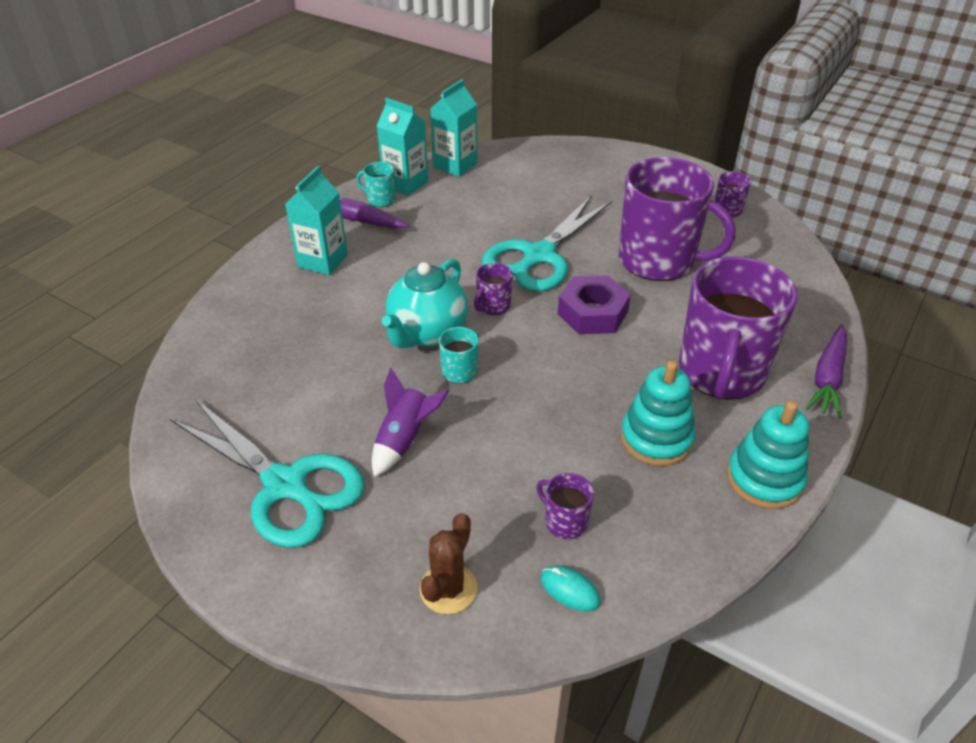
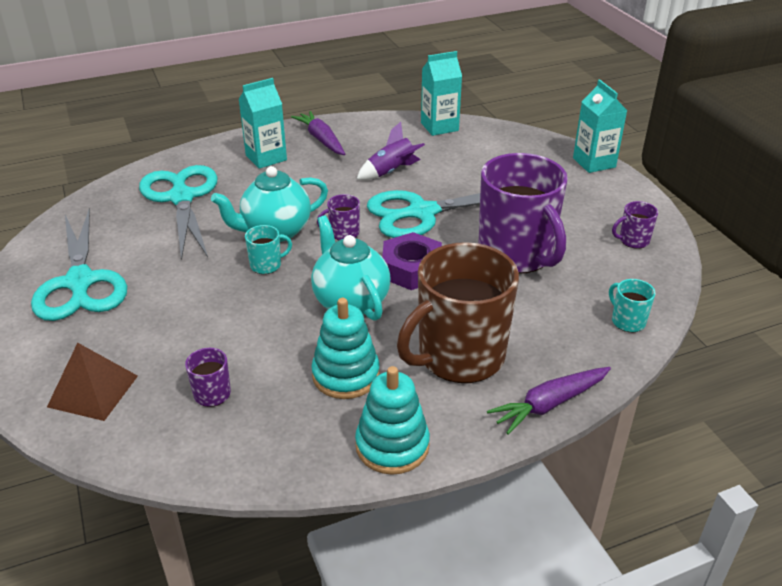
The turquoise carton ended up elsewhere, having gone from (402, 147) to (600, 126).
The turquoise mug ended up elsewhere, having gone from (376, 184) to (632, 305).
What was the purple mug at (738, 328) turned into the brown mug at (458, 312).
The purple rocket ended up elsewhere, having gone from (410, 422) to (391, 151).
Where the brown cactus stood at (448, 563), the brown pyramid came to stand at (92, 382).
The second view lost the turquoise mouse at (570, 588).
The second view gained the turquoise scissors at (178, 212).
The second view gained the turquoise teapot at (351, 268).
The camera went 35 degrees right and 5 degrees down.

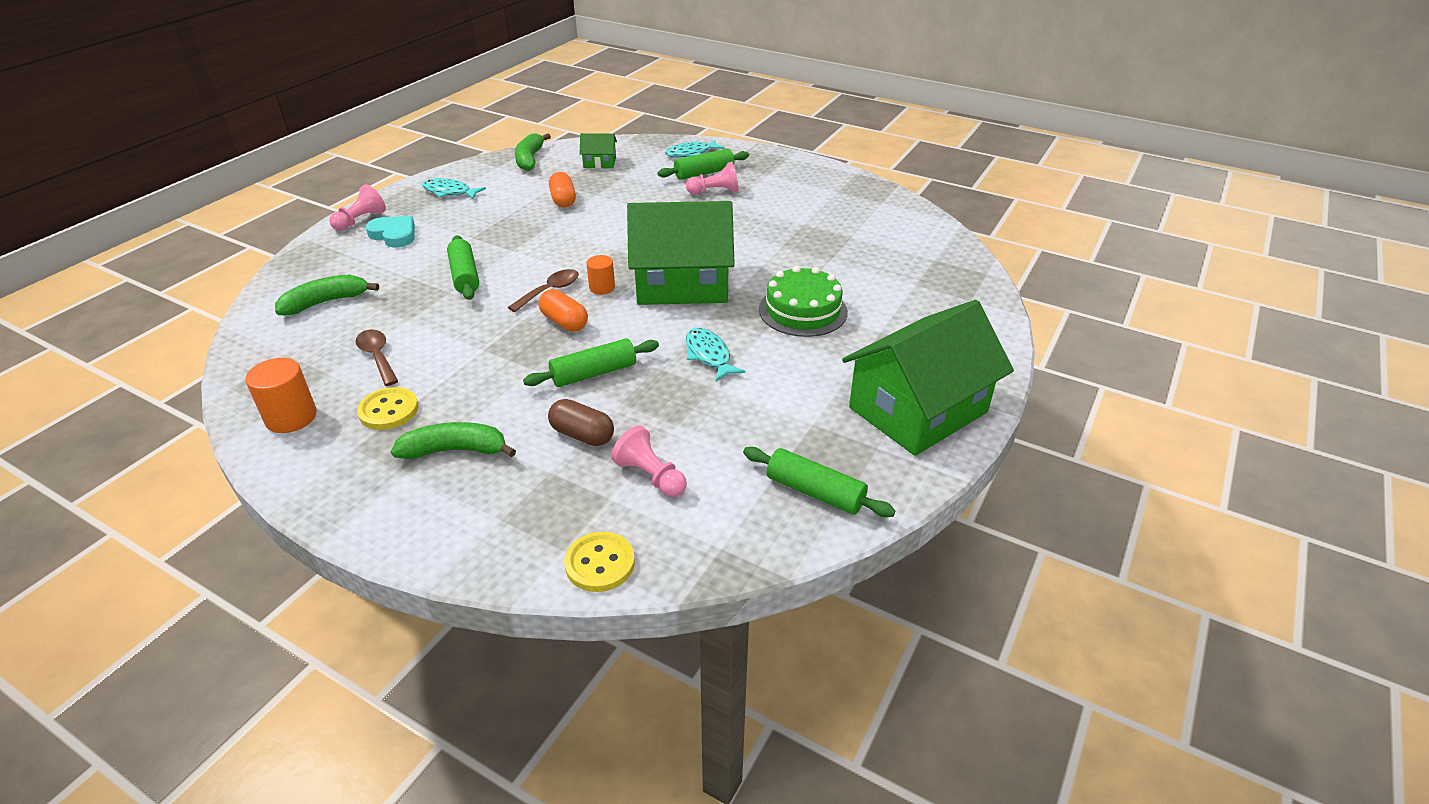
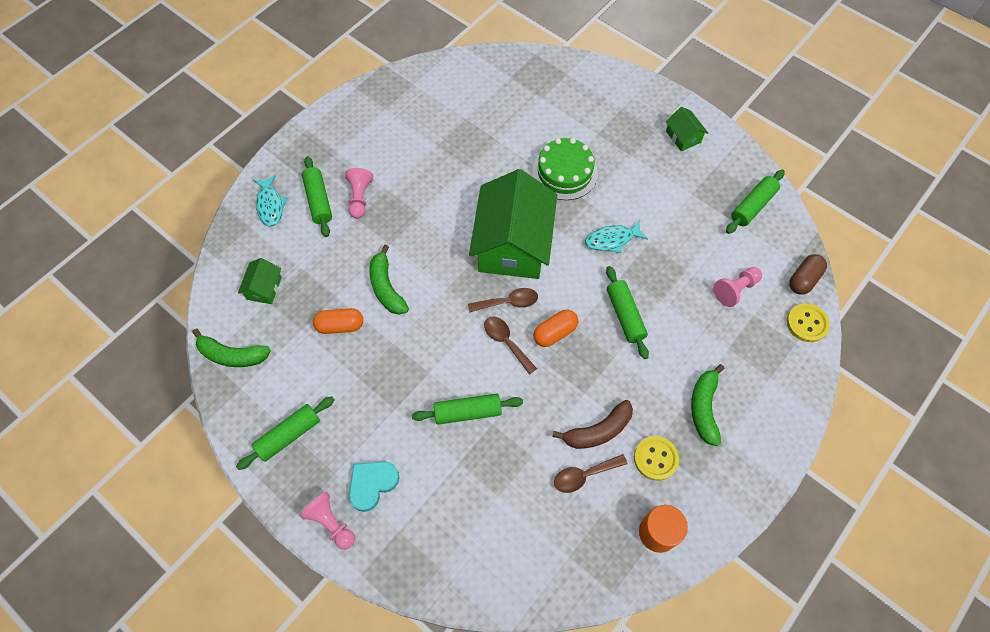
Where the turquoise fish stood at (454, 188), the green rolling pin came to stand at (285, 433).
Where the orange cylinder stood at (600, 275), the brown spoon came to stand at (503, 300).
The green banana ended up elsewhere, having gone from (327, 294) to (389, 280).
The size of the green house at (928, 378) changed by a factor of 0.43.
The brown capsule ended up elsewhere, having gone from (581, 422) to (808, 274).
The second view gained the brown banana at (592, 424).
The camera went 80 degrees left and 25 degrees up.

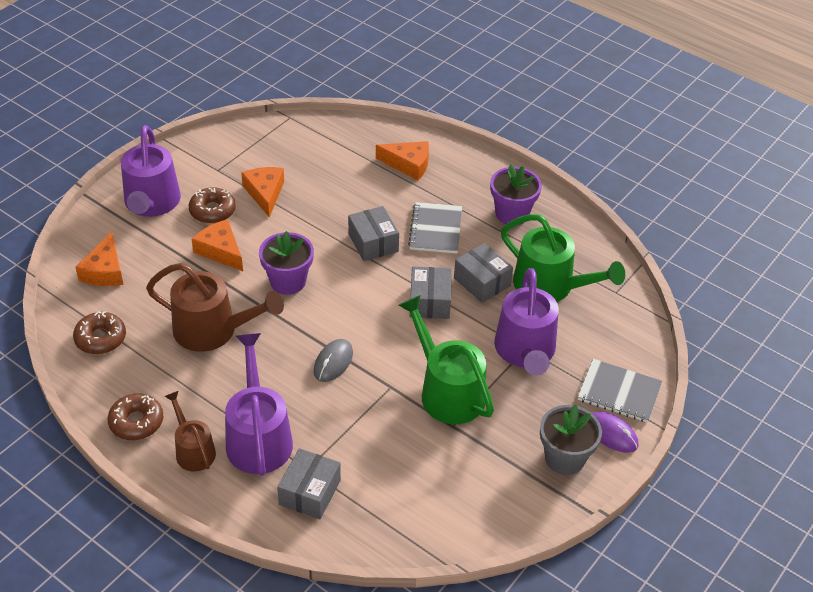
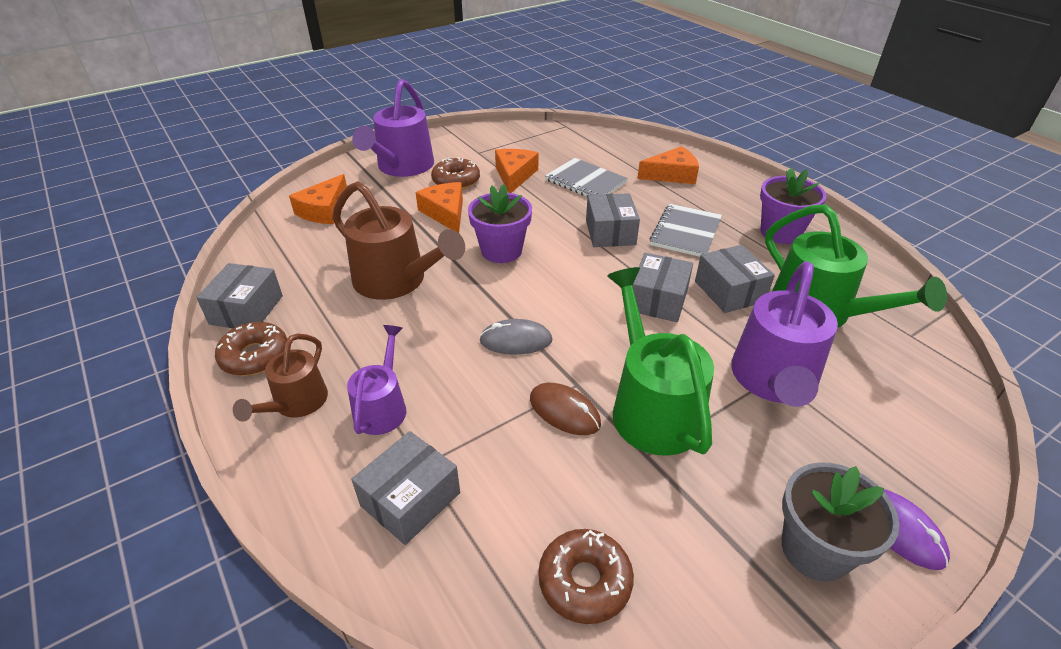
The orange cheese at (402, 160) ended up facing another way, 45 degrees counterclockwise from before.
The brown donut ended up elsewhere, having gone from (99, 332) to (586, 576).
The size of the purple watering can at (259, 404) changed by a factor of 0.59.
The grey mouse at (333, 360) ended up facing another way, 45 degrees clockwise from before.
The grey notebook ended up elsewhere, having gone from (620, 391) to (586, 177).
The brown watering can at (190, 431) ended up facing another way, 150 degrees counterclockwise from before.
The second view gained the grey box at (239, 295).
The second view gained the brown mouse at (565, 409).
The camera went 20 degrees right and 5 degrees down.

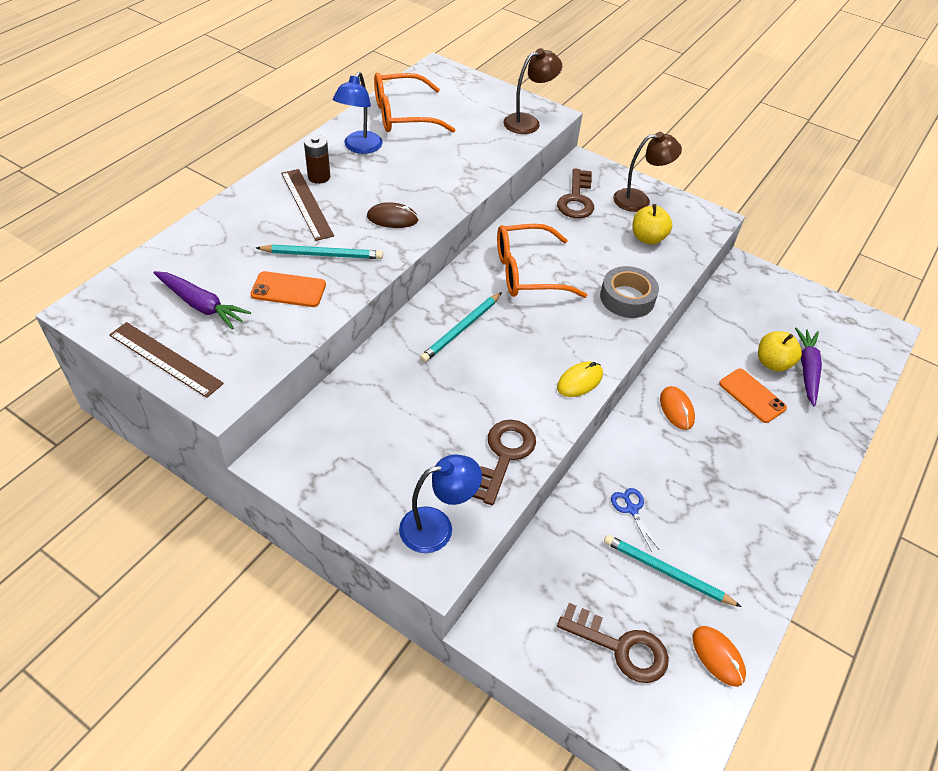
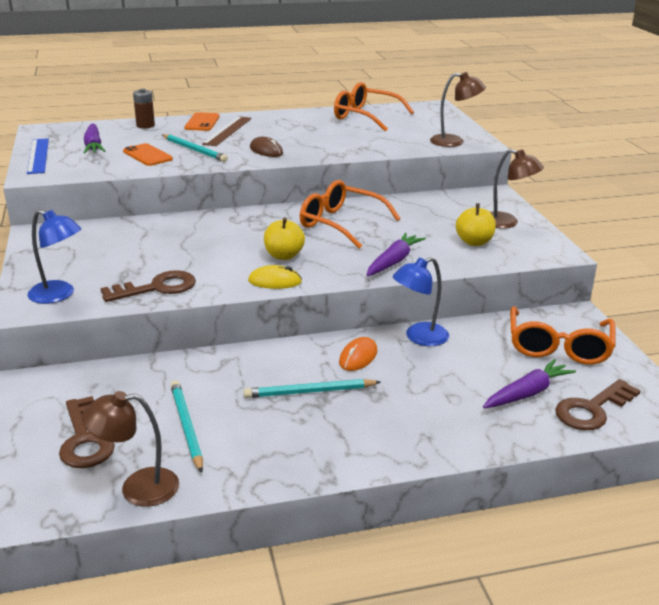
The blue lamp ended up elsewhere, having gone from (358, 113) to (421, 301).
The brown battery ended up elsewhere, having gone from (317, 159) to (144, 108).
The brown key ended up elsewhere, having gone from (575, 193) to (598, 404).
Where the grey tape stood at (629, 292), the purple carrot came to stand at (396, 254).
The turquoise pencil ended up elsewhere, having gone from (461, 327) to (312, 388).
What was the brown ruler at (166, 360) turned into the blue ruler at (38, 156).
The yellow apple ended up elsewhere, having gone from (780, 351) to (284, 238).
The orange phone ended up elsewhere, having gone from (753, 396) to (202, 121).
The second view lost the blue scissors at (635, 520).
Where the orange mouse stood at (719, 656), the brown lamp came to stand at (130, 449).
The second view gained the orange glasses at (563, 335).
The camera went 45 degrees right and 20 degrees down.

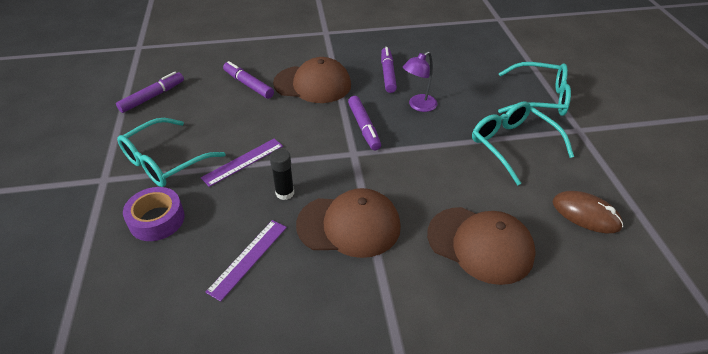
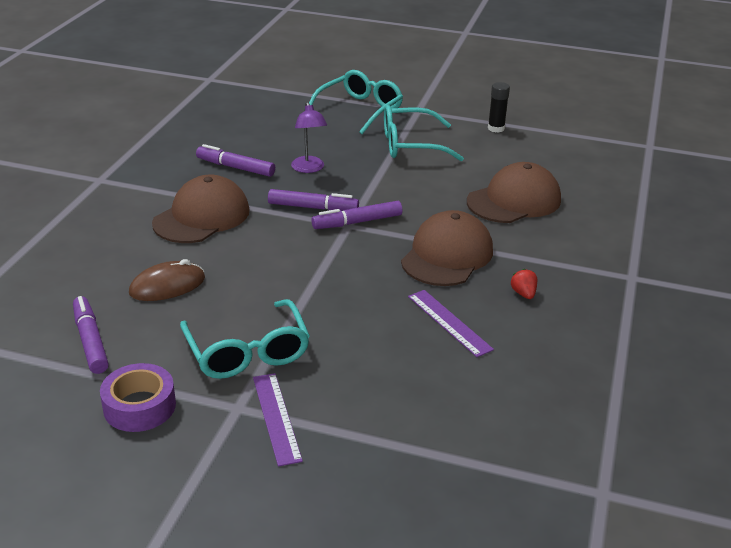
The purple marker ended up elsewhere, having gone from (248, 80) to (356, 215).
The purple ruler ended up elsewhere, having gone from (242, 163) to (278, 419).
The black glue stick ended up elsewhere, having gone from (282, 174) to (499, 107).
The purple tape ended up elsewhere, having gone from (154, 214) to (138, 397).
The brown mouse ended up elsewhere, having gone from (588, 212) to (167, 280).
The second view gained the red strawberry at (524, 284).
The camera went 65 degrees left and 10 degrees down.

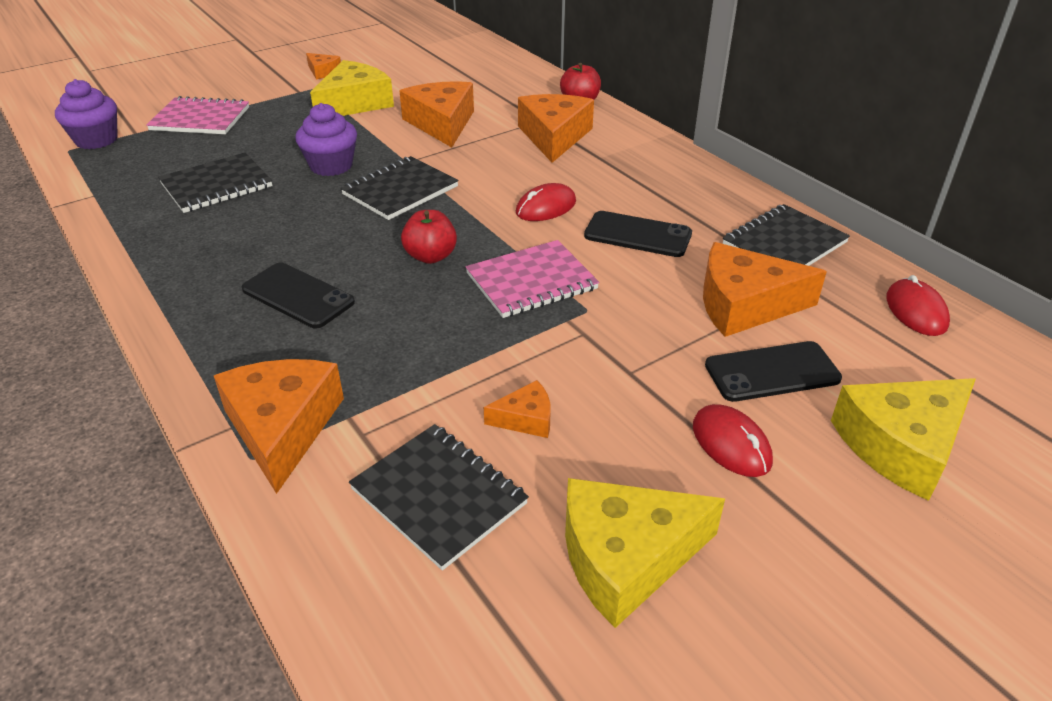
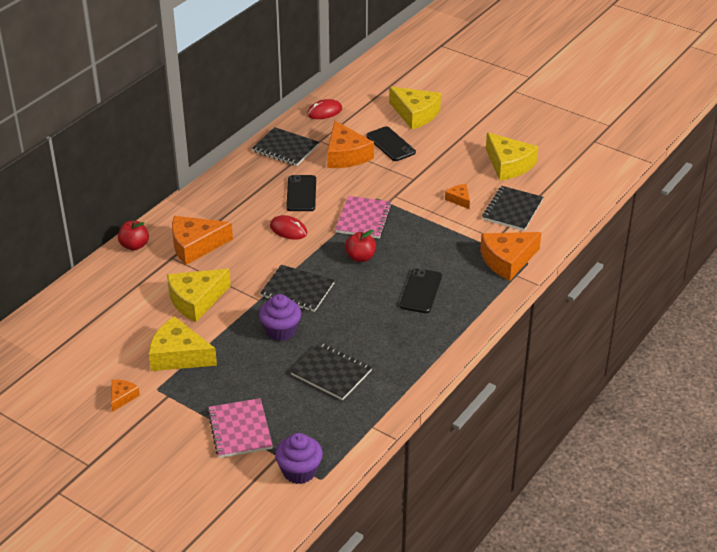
What was the orange cheese at (436, 114) turned into the yellow cheese at (199, 295).
The pink notebook at (532, 279) ended up facing another way, 60 degrees clockwise from before.
The second view lost the red mouse at (733, 440).
The camera went 110 degrees left and 0 degrees up.

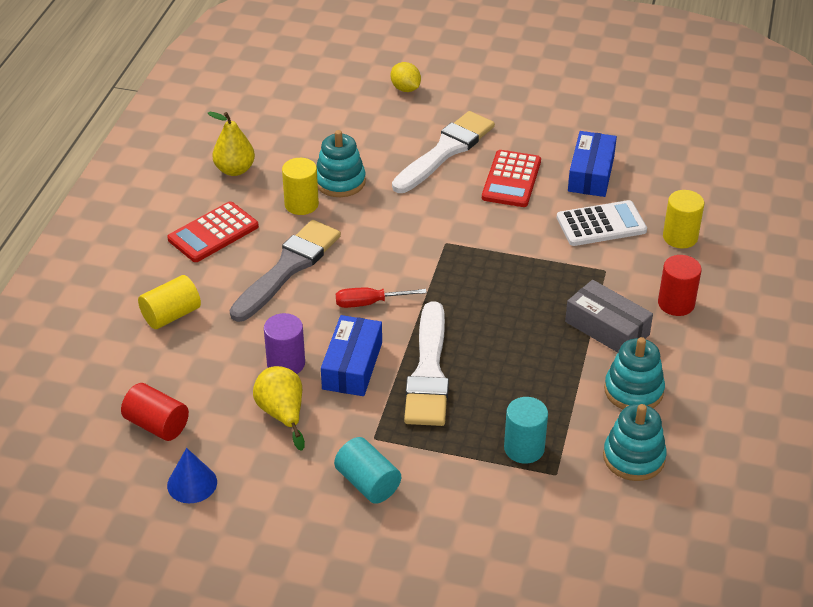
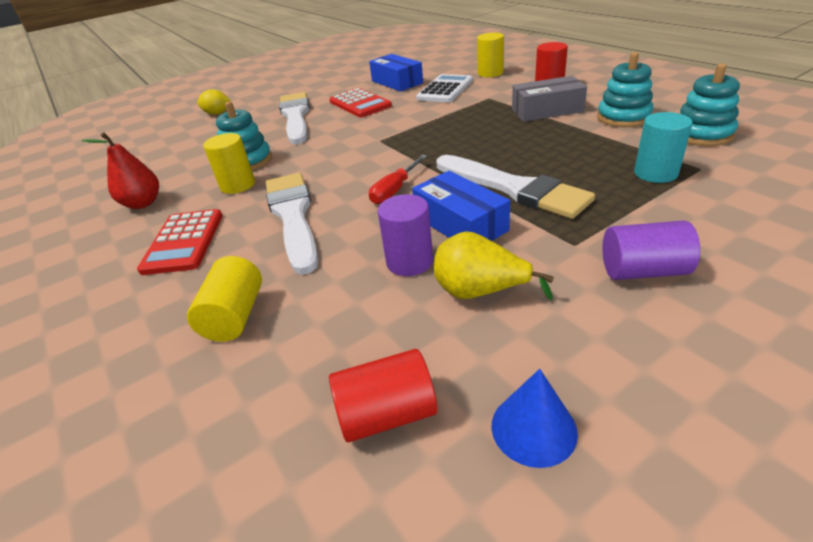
What was the yellow pear at (231, 144) turned into the red pear at (120, 170).
What was the grey brush at (285, 271) turned into the white brush at (292, 224).
What was the turquoise cylinder at (367, 470) turned into the purple cylinder at (651, 250).
The camera went 45 degrees left and 5 degrees down.

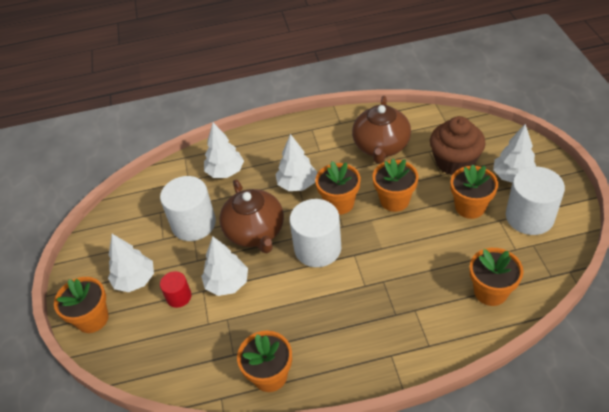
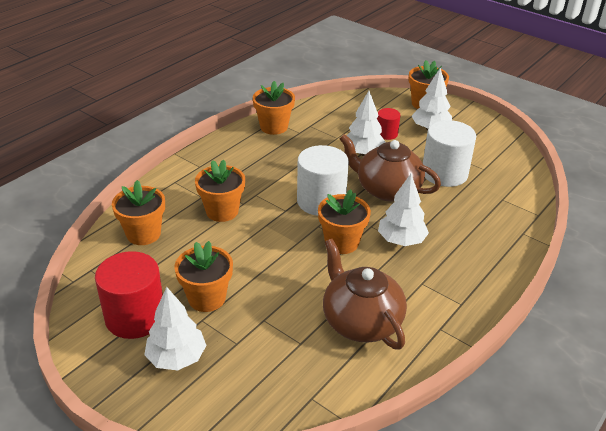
The second view lost the brown cupcake at (458, 145).
The second view lost the white tree at (224, 150).
The orange flower pot ended up elsewhere, having gone from (395, 185) to (220, 190).
What was the white cylinder at (535, 200) turned into the red cylinder at (129, 295).
The camera went 135 degrees right and 10 degrees down.

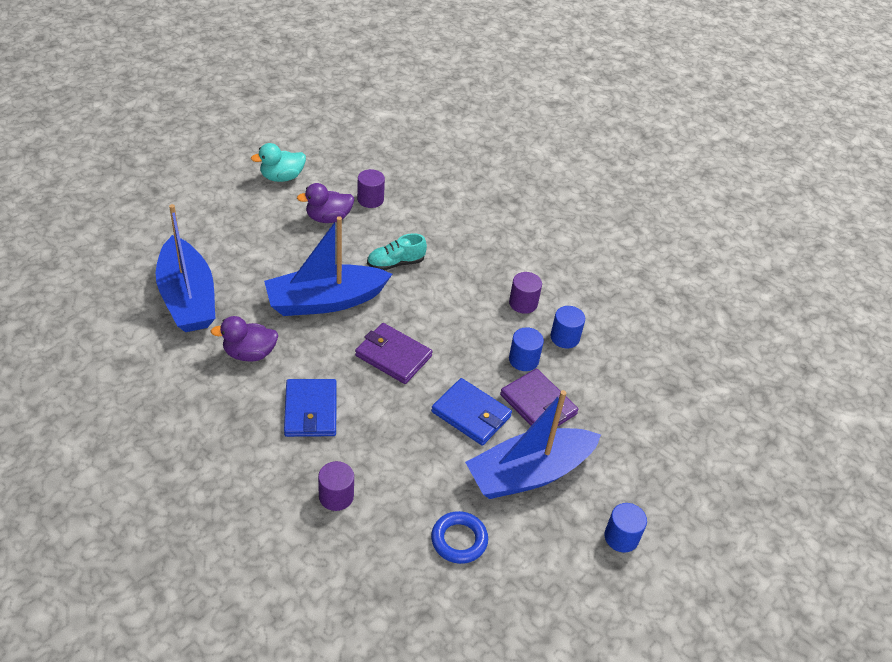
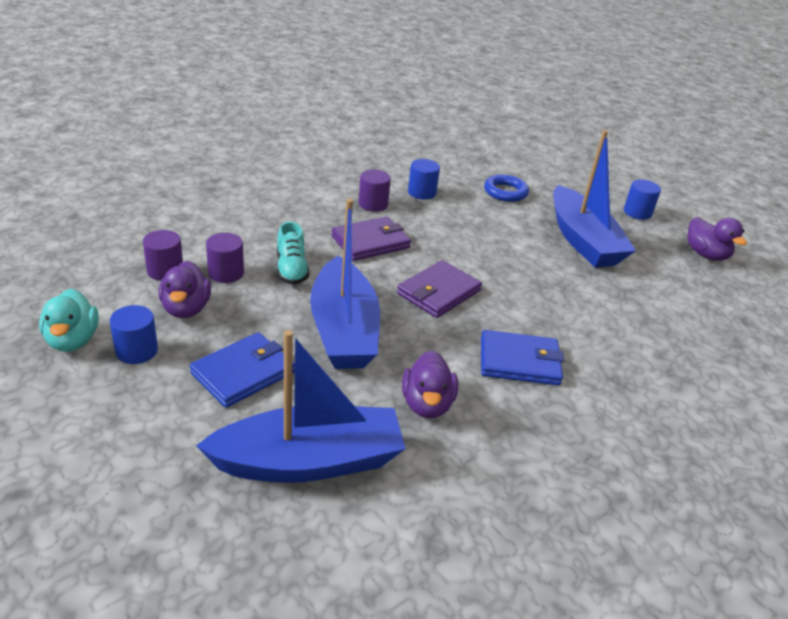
The blue cylinder ended up elsewhere, having gone from (526, 349) to (134, 334).
The purple wallet ended up elsewhere, having gone from (539, 398) to (371, 238).
The blue wallet ended up elsewhere, having gone from (471, 412) to (242, 370).
The purple cylinder ended up elsewhere, having gone from (336, 486) to (225, 258).
The blue ring ended up elsewhere, having gone from (459, 537) to (506, 188).
The second view gained the purple duck at (717, 239).
The camera went 80 degrees left and 10 degrees down.

